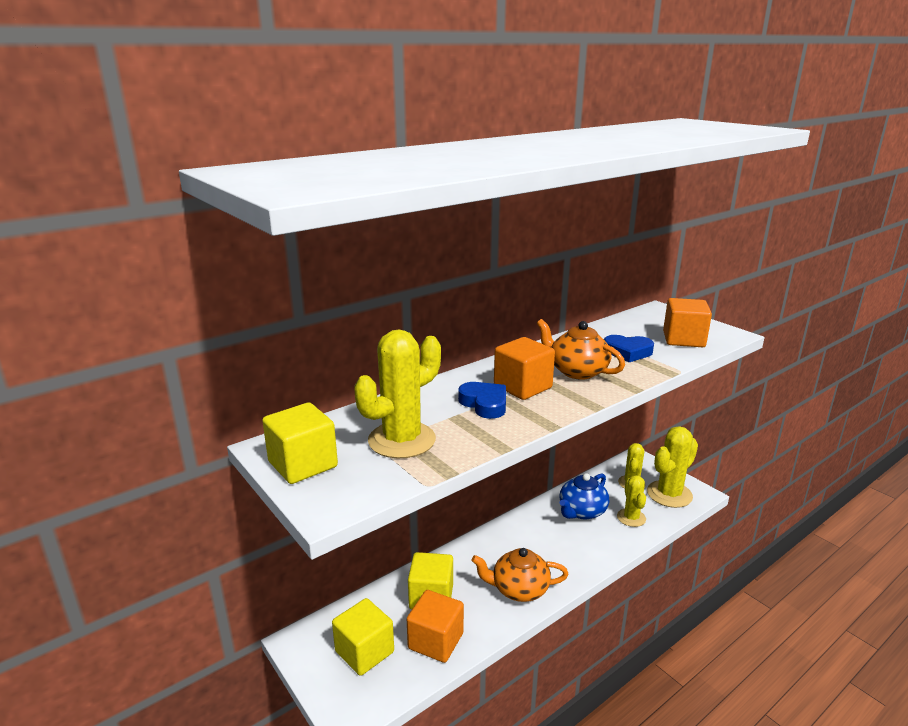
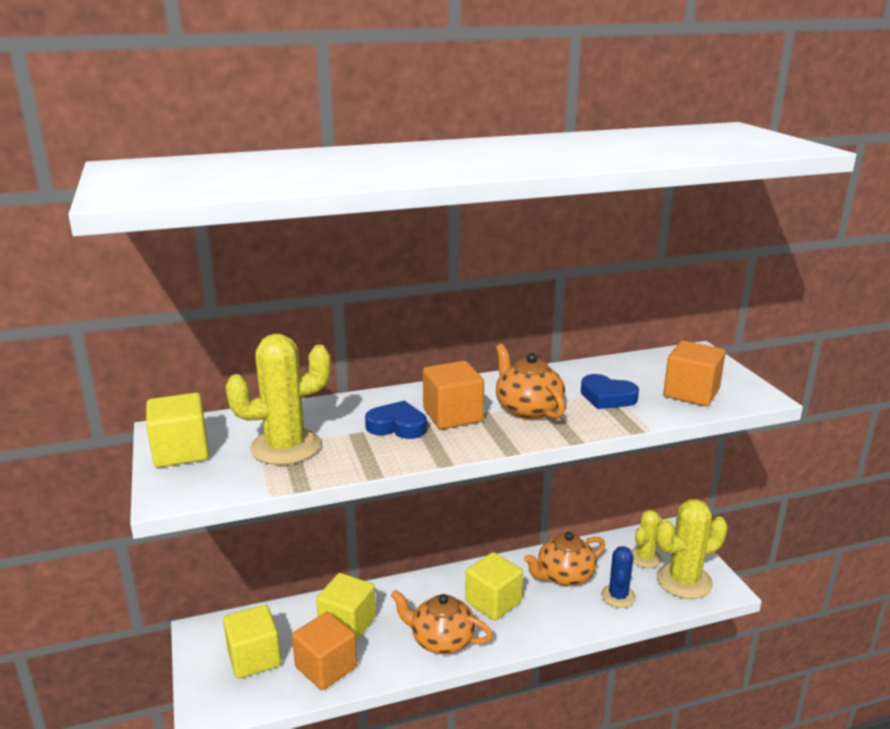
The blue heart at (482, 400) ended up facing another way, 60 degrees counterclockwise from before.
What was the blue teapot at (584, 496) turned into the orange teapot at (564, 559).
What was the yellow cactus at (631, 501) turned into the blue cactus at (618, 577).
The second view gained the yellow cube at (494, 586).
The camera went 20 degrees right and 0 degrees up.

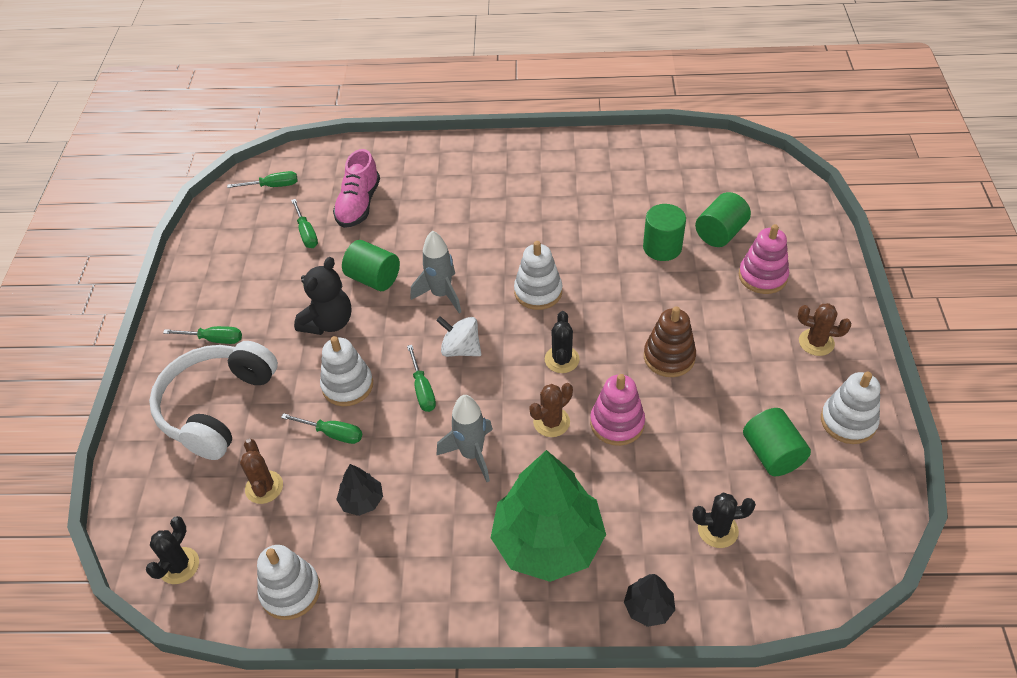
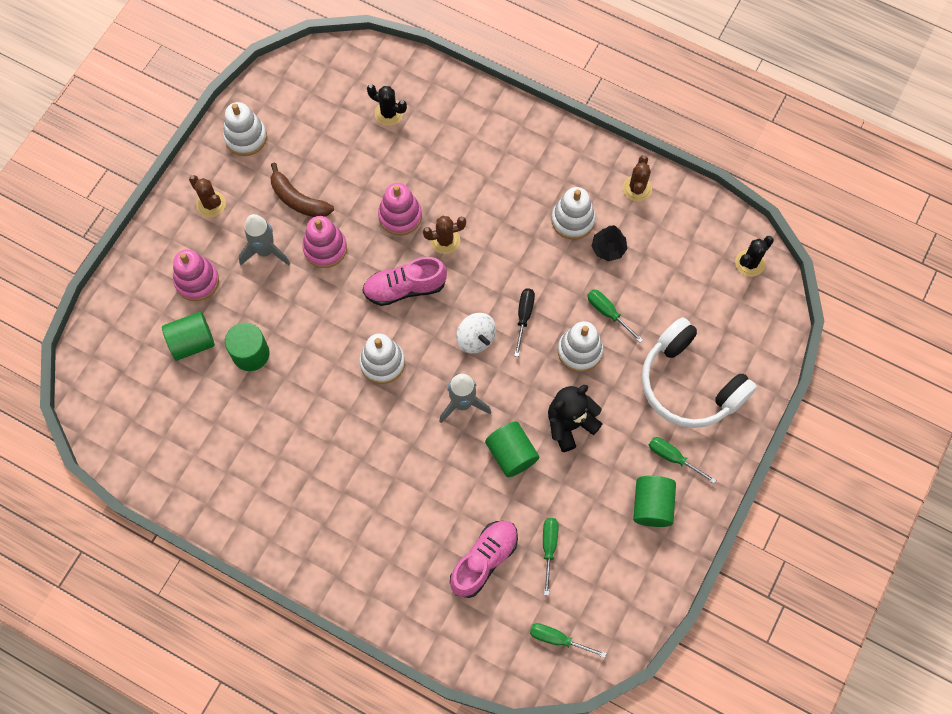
What was the brown stacking toy at (670, 341) turned into the pink stacking toy at (324, 242).
Where the black cactus stood at (562, 342), the pink shoe came to stand at (404, 281).
The white headphones at (213, 400) ended up facing another way, 90 degrees clockwise from before.
What was the green screwdriver at (421, 378) turned into the black screwdriver at (524, 322).
The grey rocket ended up elsewhere, having gone from (464, 438) to (264, 239).
The green cylinder ended up elsewhere, having gone from (777, 442) to (654, 501).
The brown cactus ended up elsewhere, having gone from (261, 471) to (637, 178).
The second view lost the green tree at (548, 516).
The white stacking toy ended up elsewhere, having gone from (289, 582) to (573, 213).
The second view lost the black tree at (649, 600).
The second view gained the brown banana at (302, 189).
The camera went 155 degrees left and 20 degrees up.

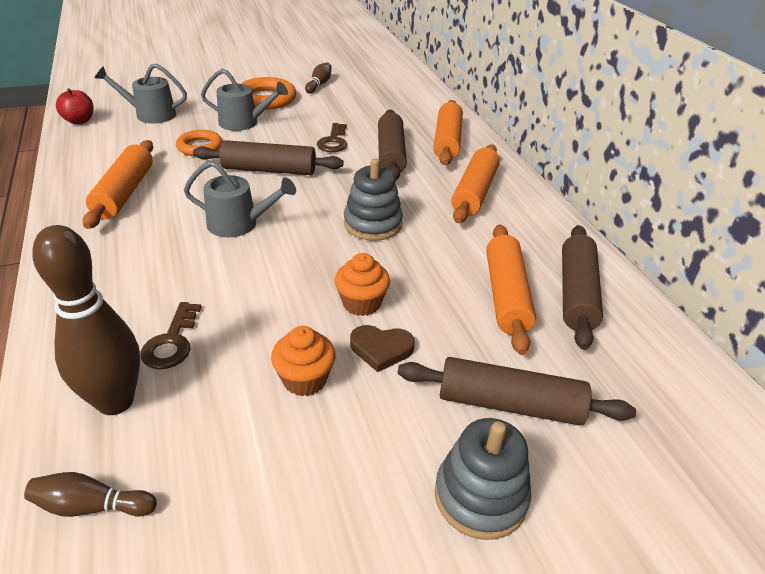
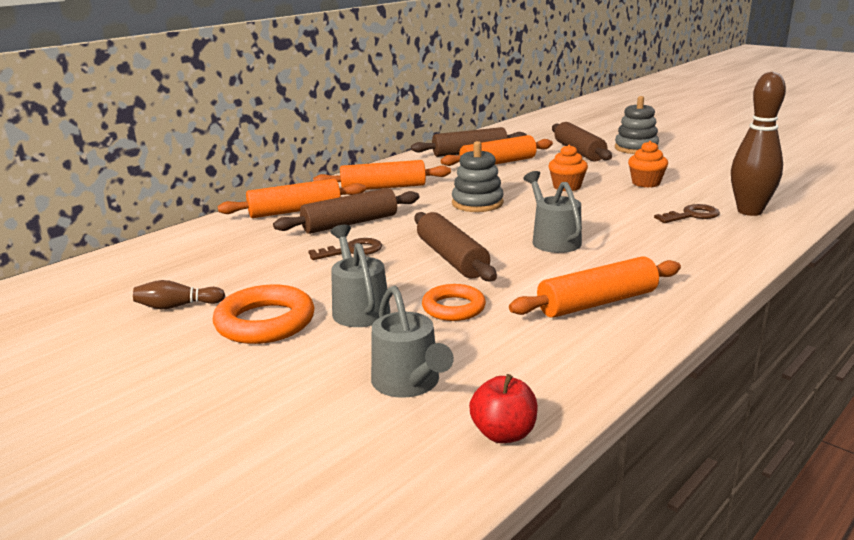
The second view lost the brown heart at (382, 348).
The second view lost the brown bowling pin at (90, 494).
The camera went 115 degrees left and 15 degrees down.

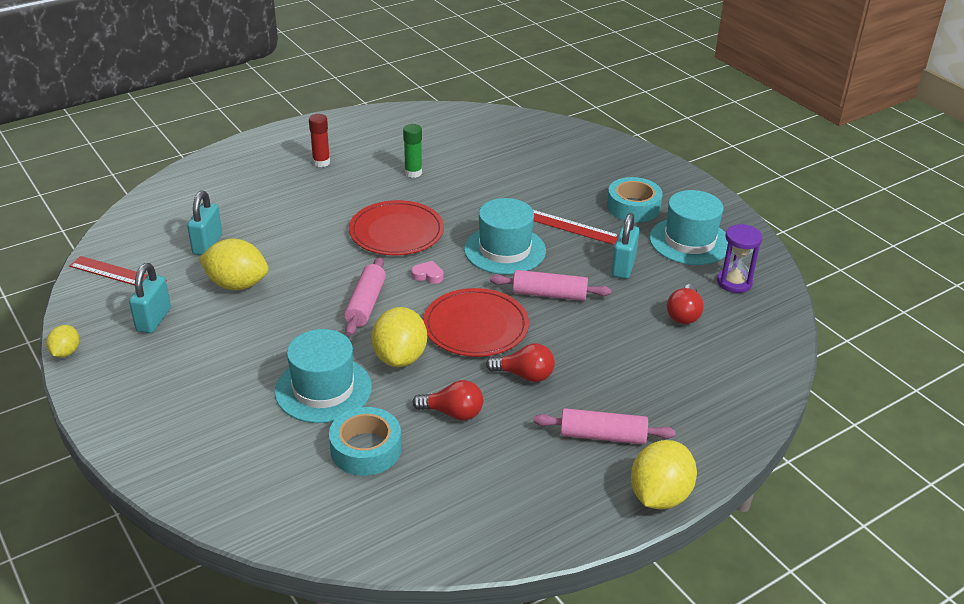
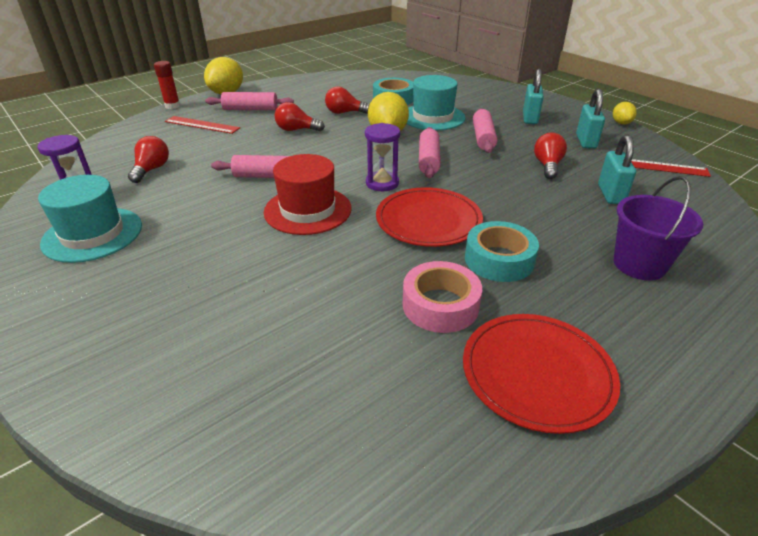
The red glue stick ended up elsewhere, having gone from (319, 140) to (167, 85).
Where the green glue stick stood at (412, 151), the pink tape came to stand at (442, 297).
The turquoise tape ended up elsewhere, having gone from (635, 199) to (502, 251).
What was the turquoise hat at (505, 236) turned into the red hat at (308, 194).
The red ruler ended up elsewhere, having gone from (575, 227) to (202, 125).
The turquoise padlock ended up elsewhere, having gone from (625, 246) to (533, 96).
Where the yellow lemon stood at (234, 264), the red light bulb came to stand at (550, 156).
Where the pink heart stood at (427, 272), the purple hourglass came to stand at (382, 157).
The red plate ended up elsewhere, having gone from (476, 322) to (541, 374).
The second view gained the pink rolling pin at (485, 130).
The second view gained the purple bucket at (658, 228).
The camera went 175 degrees right and 0 degrees up.

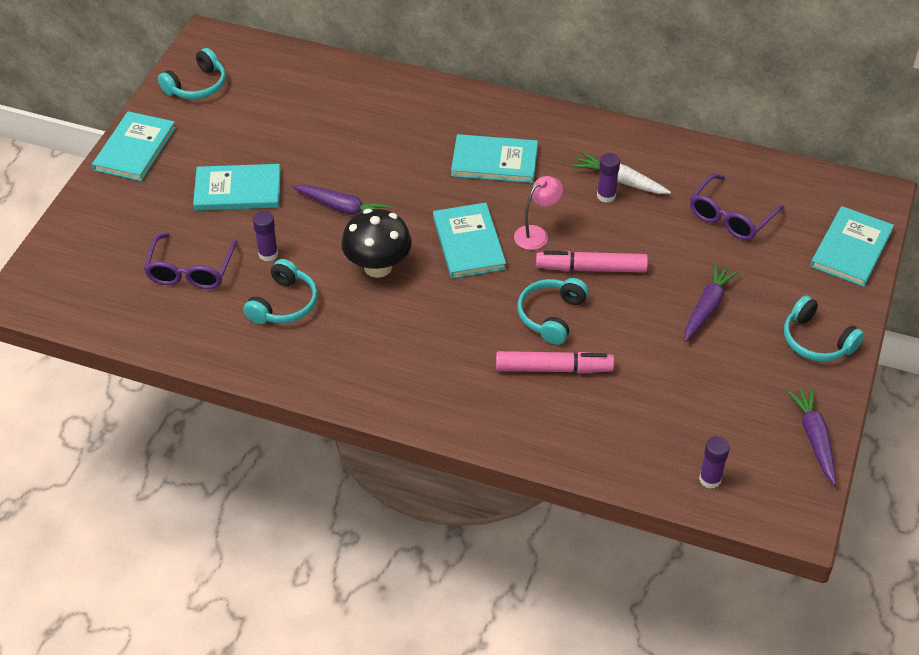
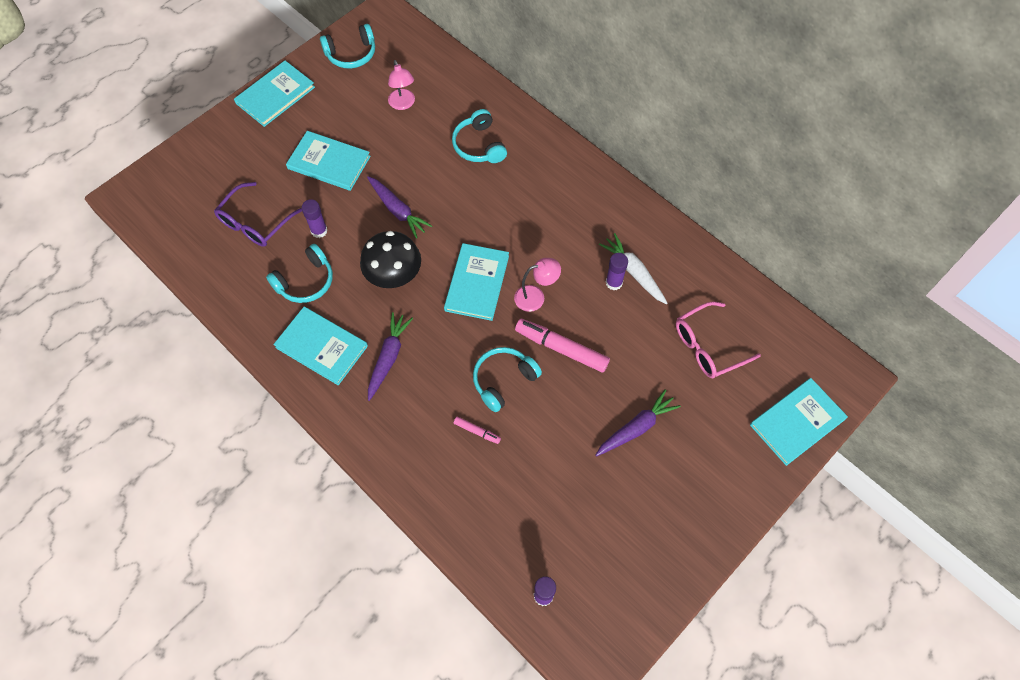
The turquoise book ended up elsewhere, having gone from (494, 158) to (320, 346).
What was the purple glasses at (737, 207) turned into the pink glasses at (718, 339).
The turquoise headphones ended up elsewhere, having gone from (824, 328) to (479, 136).
The size of the pink marker at (555, 362) changed by a factor of 0.49.
The purple carrot ended up elsewhere, having gone from (811, 436) to (390, 356).
The second view gained the pink lamp at (401, 85).
The camera went 25 degrees right and 15 degrees up.

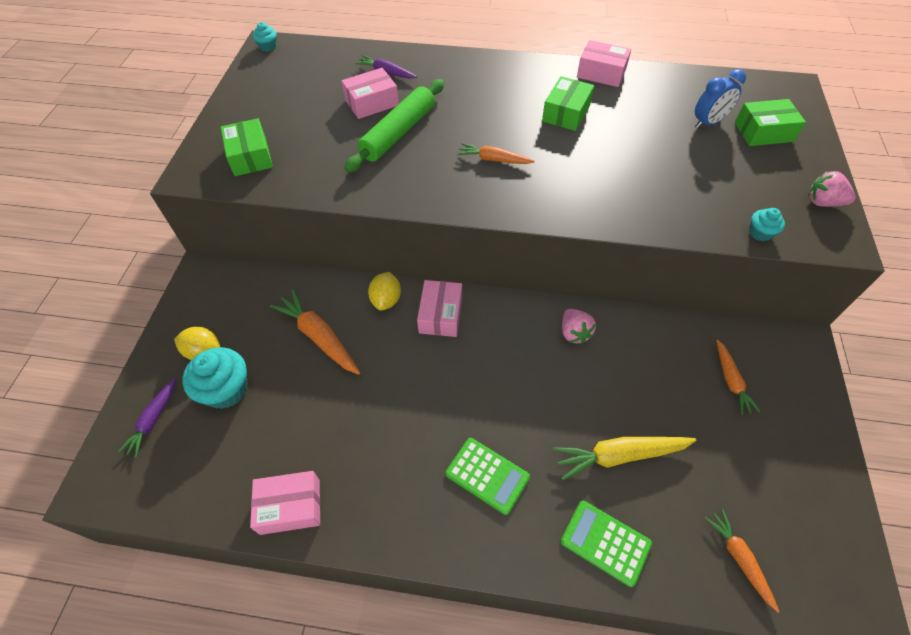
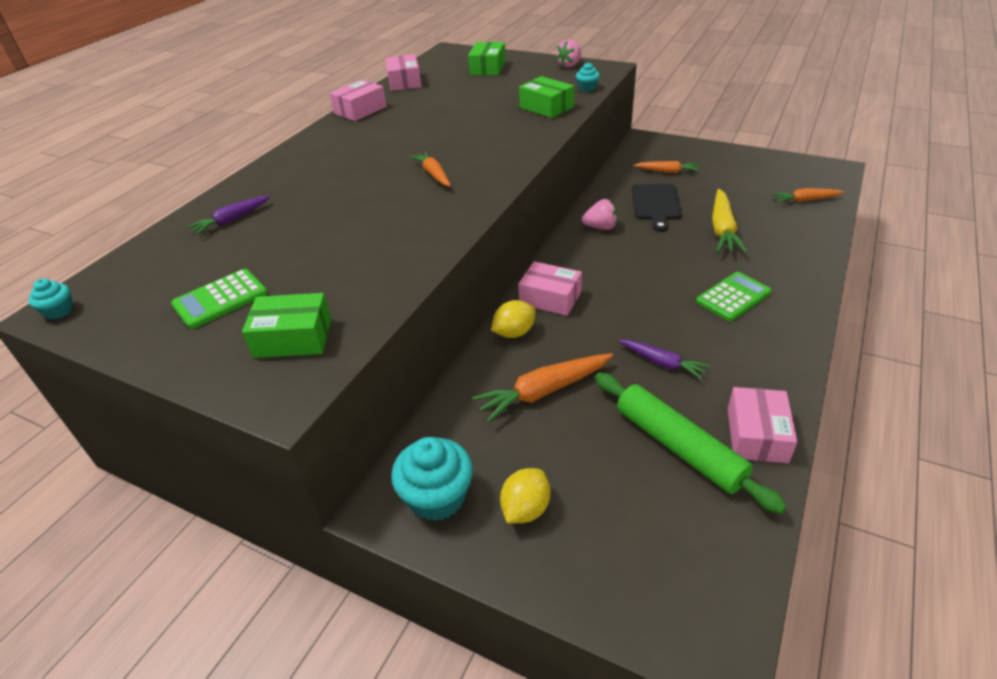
The pink box ended up elsewhere, having gone from (370, 93) to (403, 72).
The second view lost the blue clock at (720, 98).
The green box ended up elsewhere, having gone from (568, 103) to (546, 97).
The green rolling pin ended up elsewhere, having gone from (394, 126) to (691, 443).
The orange carrot at (496, 153) ended up facing another way, 120 degrees clockwise from before.
The yellow lemon at (384, 291) ended up facing another way, 60 degrees counterclockwise from before.
The turquoise cupcake ended up elsewhere, having gone from (214, 378) to (432, 479).
The purple carrot ended up elsewhere, having gone from (147, 417) to (664, 360).
The green calculator ended up elsewhere, having gone from (606, 544) to (219, 299).
The second view gained the black cutting board at (657, 208).
The camera went 70 degrees left and 15 degrees down.

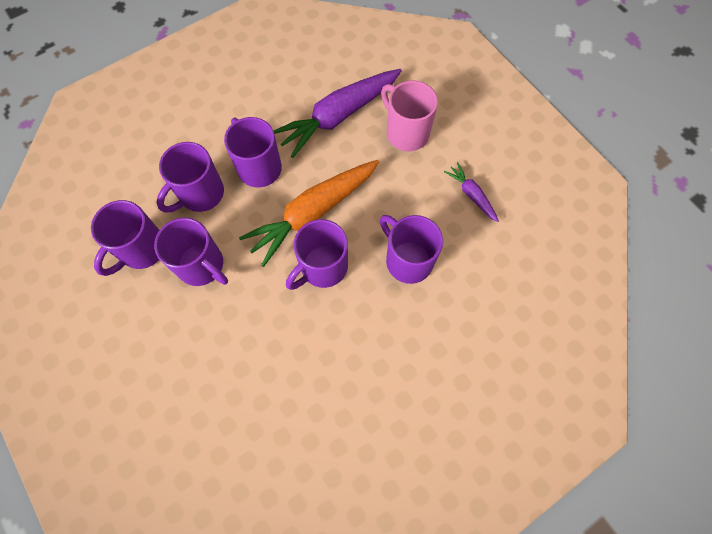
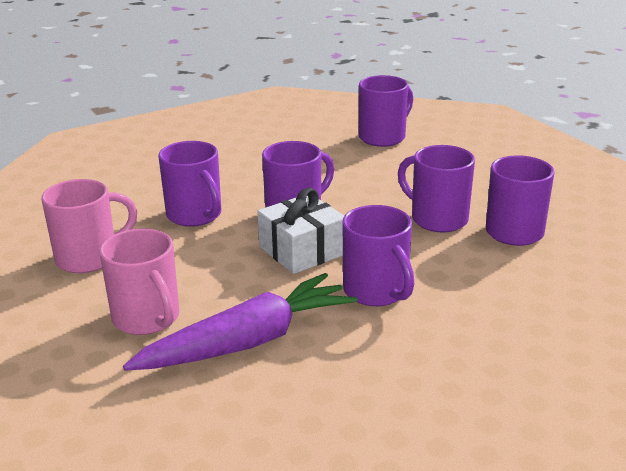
The purple mug ended up elsewhere, having gone from (190, 177) to (386, 111).
Where the orange carrot stood at (309, 213), the white gift came to stand at (300, 231).
Where the purple carrot stood at (471, 192), the pink mug came to stand at (89, 226).
The camera went 175 degrees left and 40 degrees down.

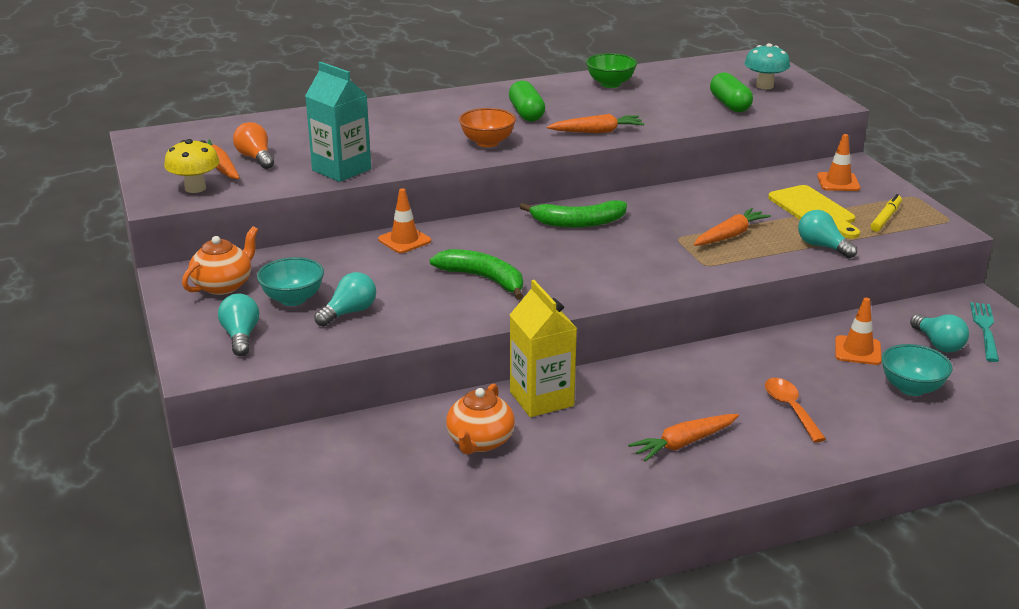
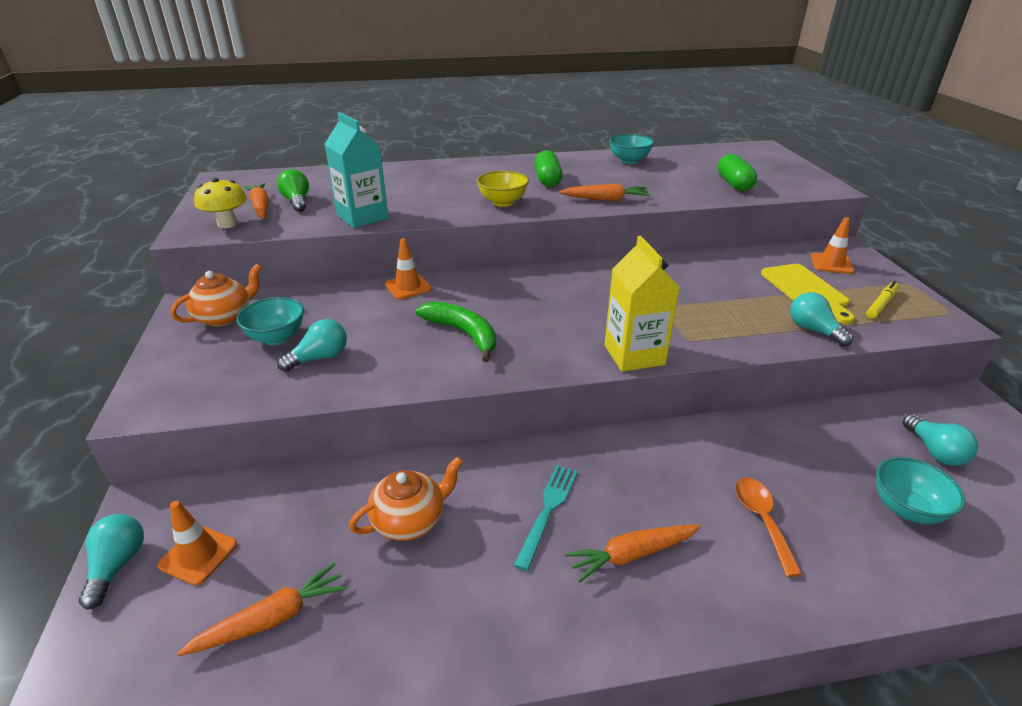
The second view lost the turquoise mushroom at (767, 66).
What was the green bowl at (611, 70) turned into the turquoise bowl at (631, 149).
What was the orange bowl at (487, 127) turned into the yellow bowl at (503, 189).
What was the orange light bulb at (253, 145) turned into the green light bulb at (293, 190).
The second view lost the green banana at (573, 214).
The orange carrot ended up elsewhere, having gone from (732, 227) to (262, 609).
The yellow carton ended up elsewhere, having gone from (543, 348) to (642, 304).
The turquoise light bulb ended up elsewhere, having gone from (238, 325) to (111, 562).
The orange traffic cone ended up elsewhere, having gone from (858, 331) to (197, 543).
The turquoise fork ended up elsewhere, having gone from (984, 332) to (545, 518).
The orange teapot at (480, 418) ended up facing another way, 150 degrees counterclockwise from before.
The camera went 10 degrees right and 5 degrees up.

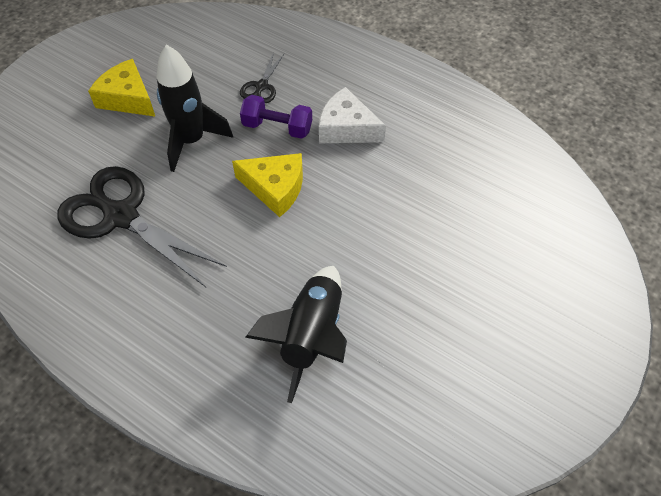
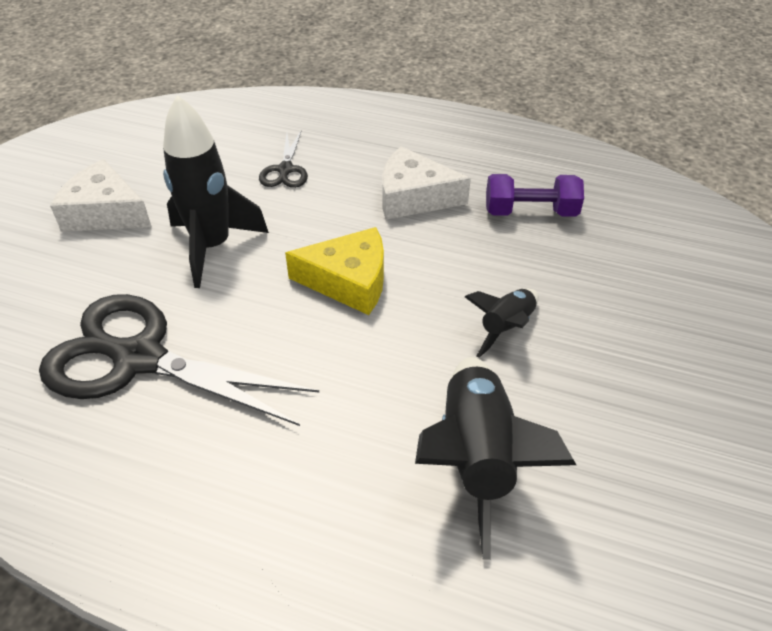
What was the yellow cheese at (121, 87) turned into the white cheese at (100, 195).
The purple dumbbell ended up elsewhere, having gone from (276, 117) to (535, 195).
The second view gained the black rocket at (502, 323).
The camera went 15 degrees left and 10 degrees down.

